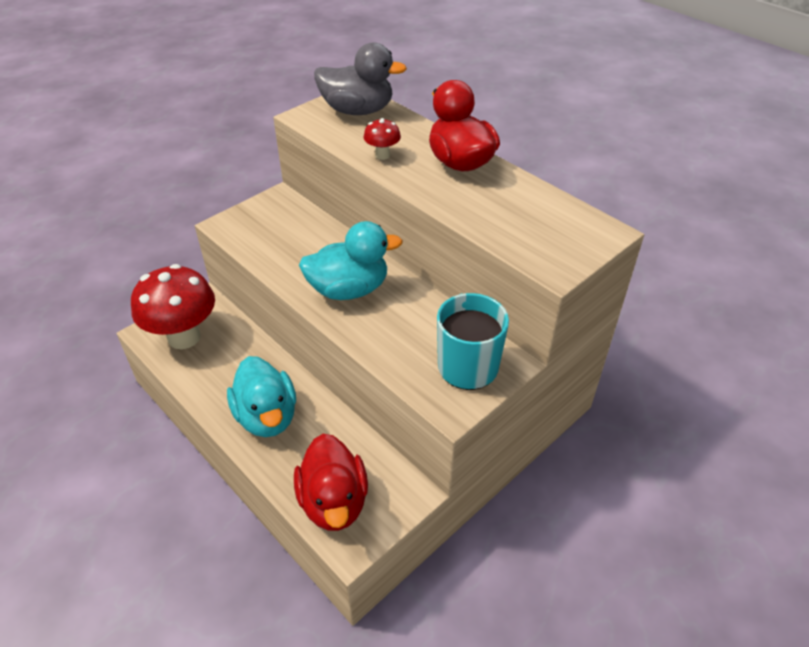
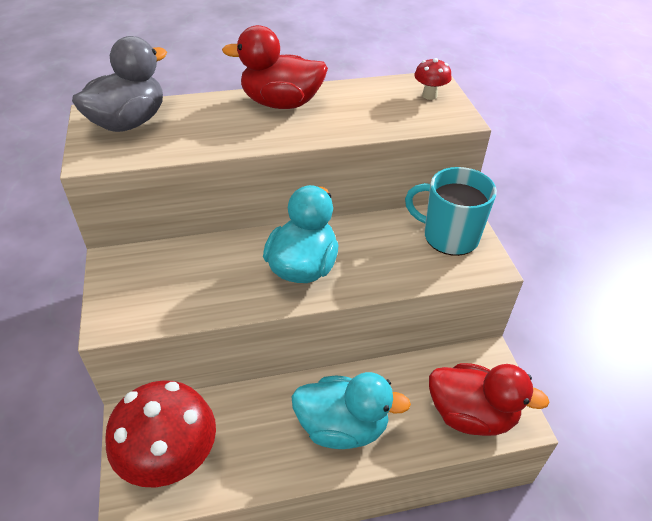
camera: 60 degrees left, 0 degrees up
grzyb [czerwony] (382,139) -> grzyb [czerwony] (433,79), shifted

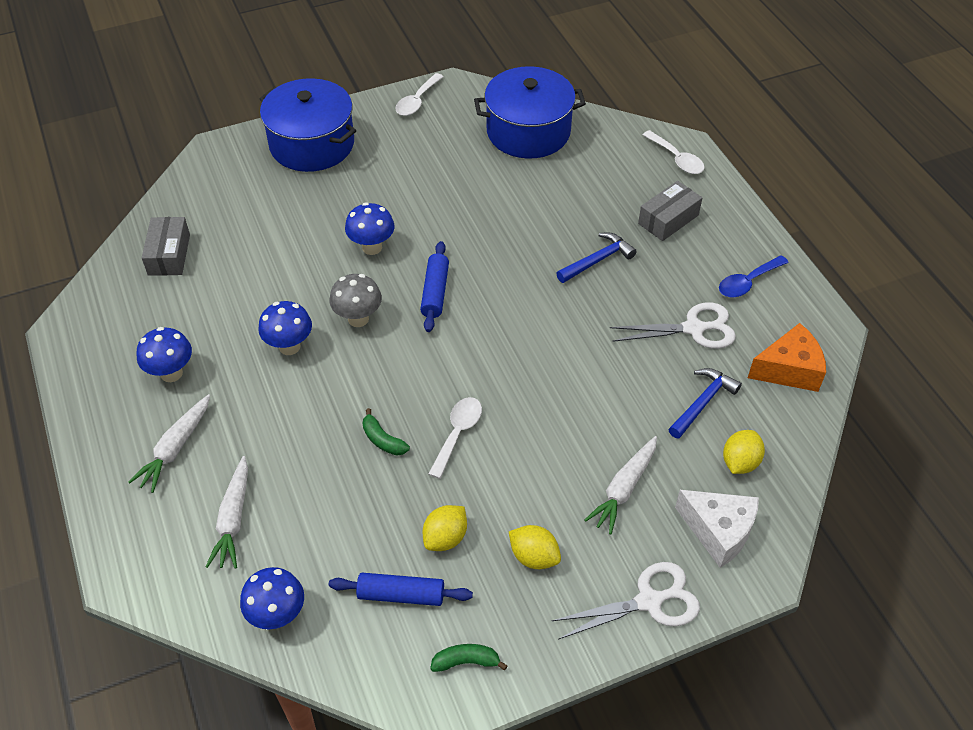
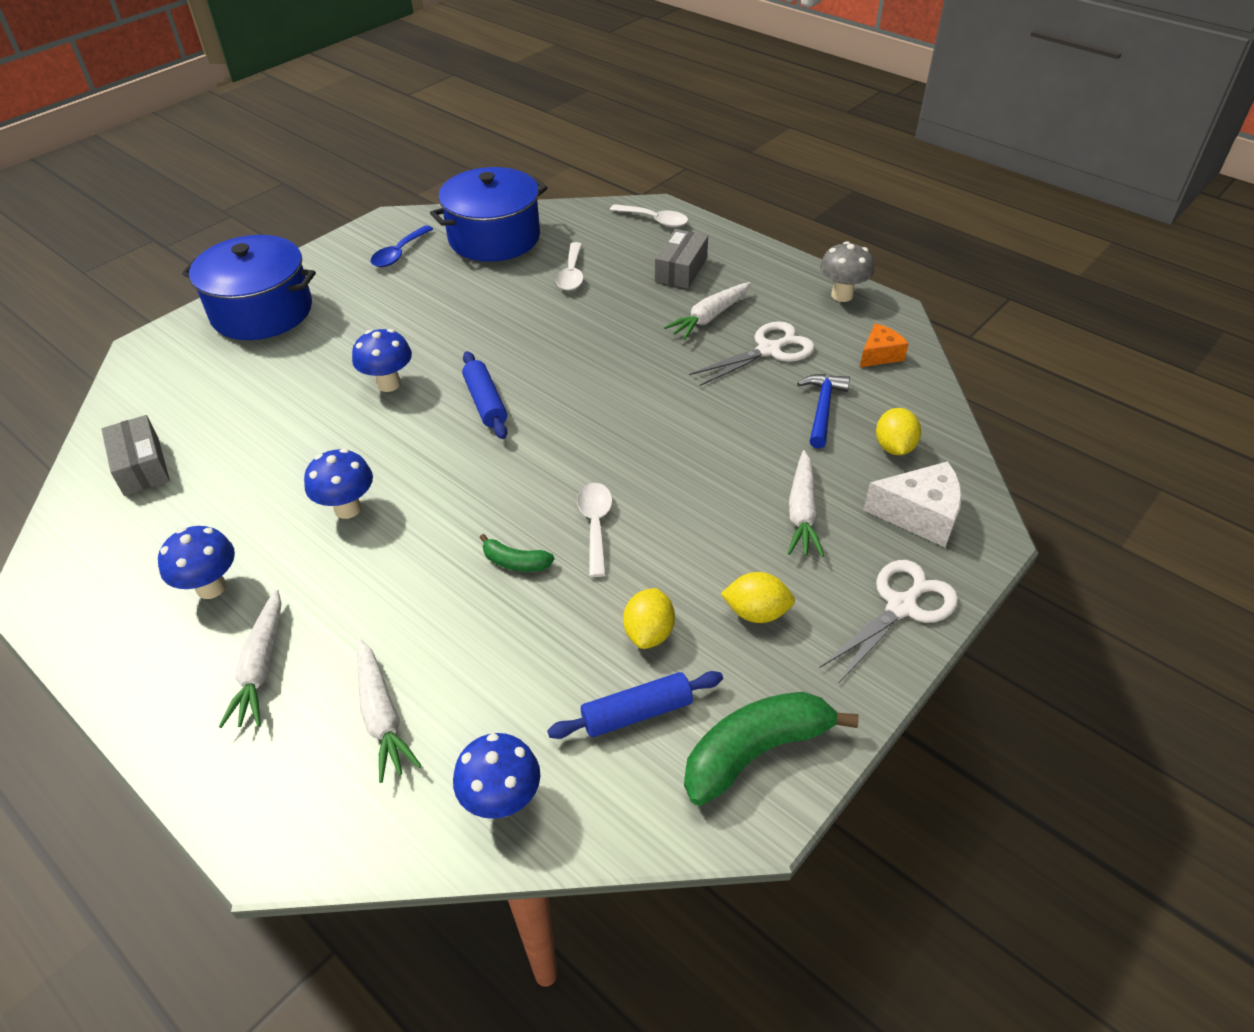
camera: 25 degrees left, 5 degrees down
łyżka [biały] (419,94) -> łyżka [biały] (570,266), shifted
młotek [niebieski] (596,257) -> none
łyżka [niebieski] (754,276) -> łyżka [niebieski] (401,246), shifted
grzyb [szary] (355,300) -> grzyb [szary] (847,271), shifted
ser [pomarańczowy] (787,357) -> ser [pomarańczowy] (884,345), x0.64
banan [zielony] (469,658) -> banan [zielony] (771,749), x1.99
none -> marchewka [biały] (707,311)

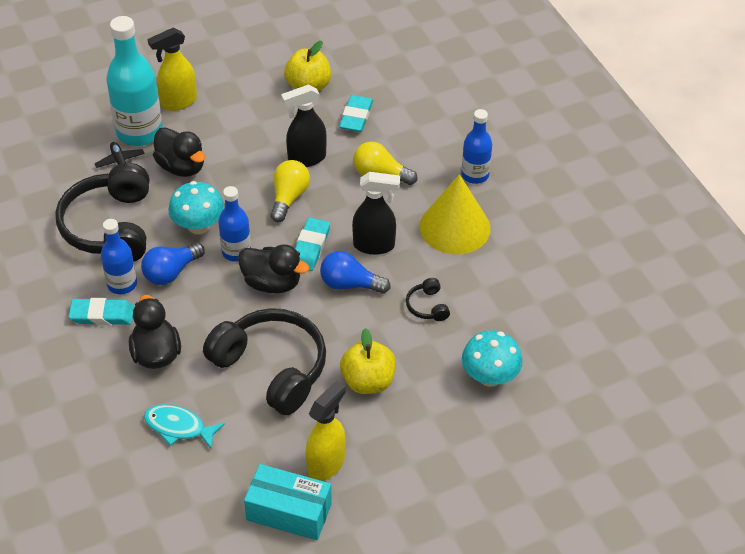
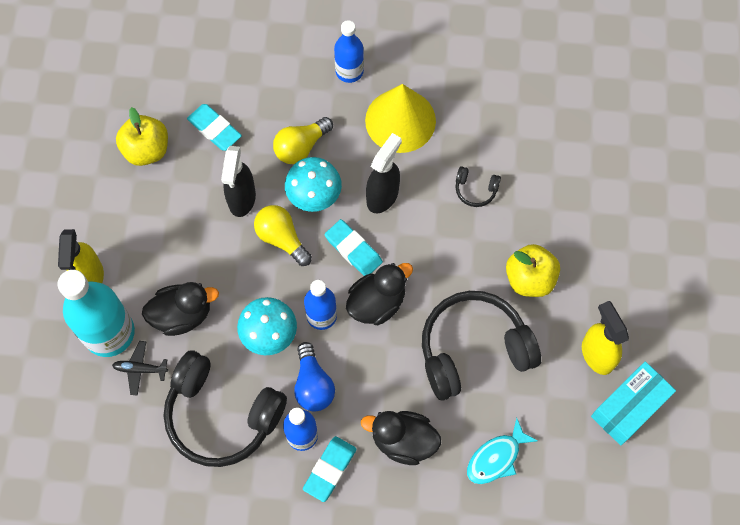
camera: 60 degrees left, 20 degrees up
żarówka [niebieski] (355,272) -> none
grzyb [turkusowy] (492,359) -> grzyb [turkusowy] (313,184), shifted

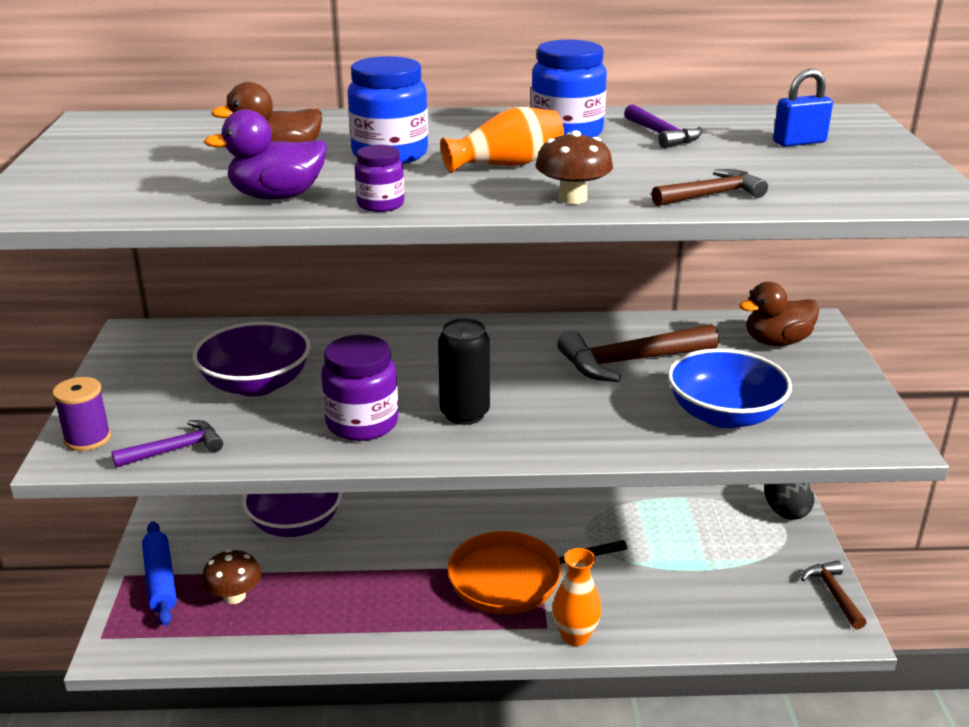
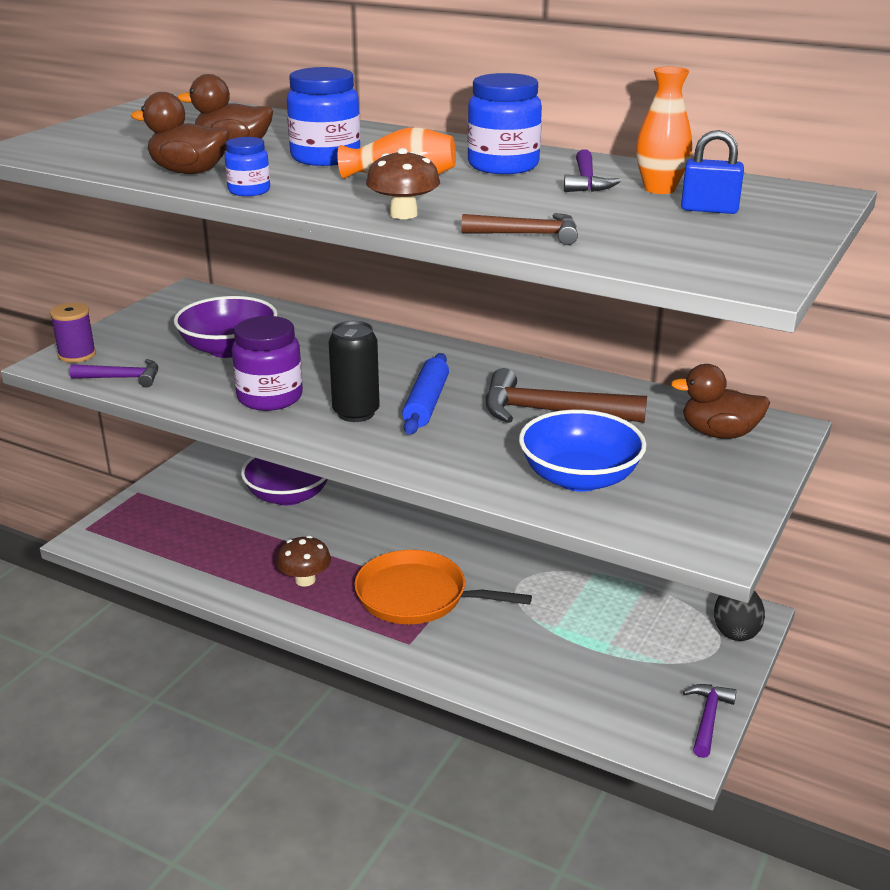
camera: 30 degrees right, 0 degrees up
kaczka [fioletowy] (265,154) -> kaczka [brązowy] (180,133)
słoik [fioletowy] (379,178) -> słoik [niebieski] (247,166)
wałek do ciasta [niebieski] (159,573) -> wałek do ciasta [niebieski] (425,394), shifted
wazon [pomarańczowy] (577,597) -> wazon [pomarańczowy] (664,130), shifted
grzyb [brązowy] (231,576) -> grzyb [brązowy] (303,561), shifted
młotek [brązowy] (834,594) -> młotek [fioletowy] (710,721)

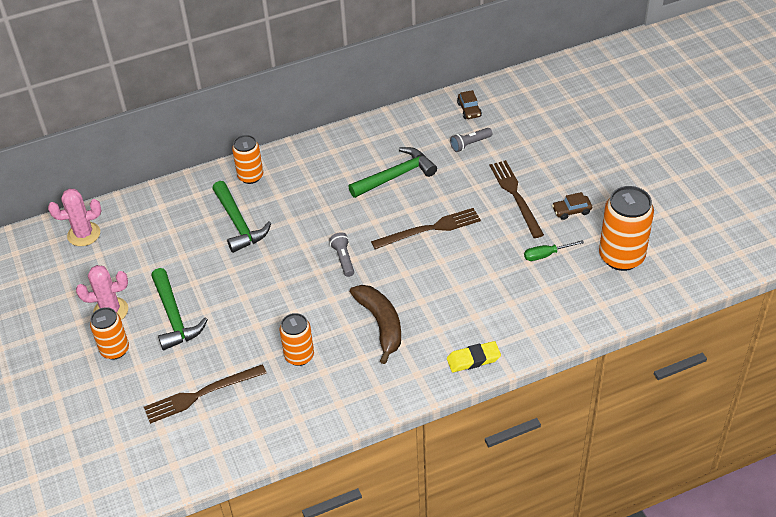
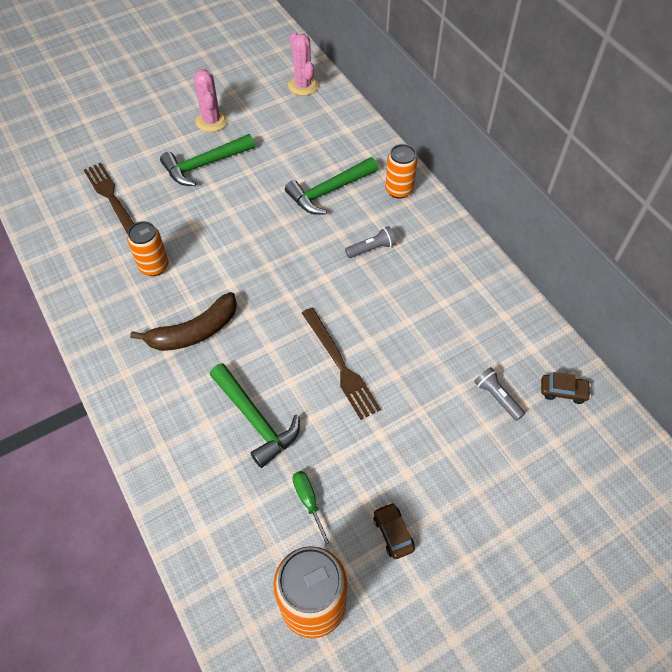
camera: 80 degrees right, 10 degrees up
samochód [brązowy] (469,104) -> samochód [brązowy] (566,388), 150 degrees counterclockwise
młotek [zielony] (392,172) -> młotek [zielony] (255,415), shifted
widelec [brązowy] (516,199) -> none
latarka [szary] (341,254) -> latarka [szary] (370,242), shifted
puszka [pomarańczowy] (109,333) -> none
gumka do mazania [żółty] (474,356) -> none

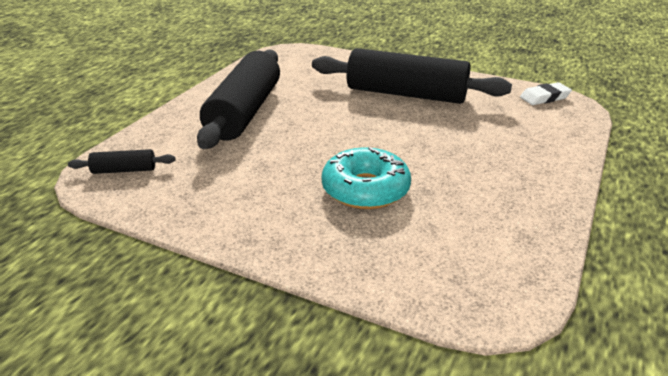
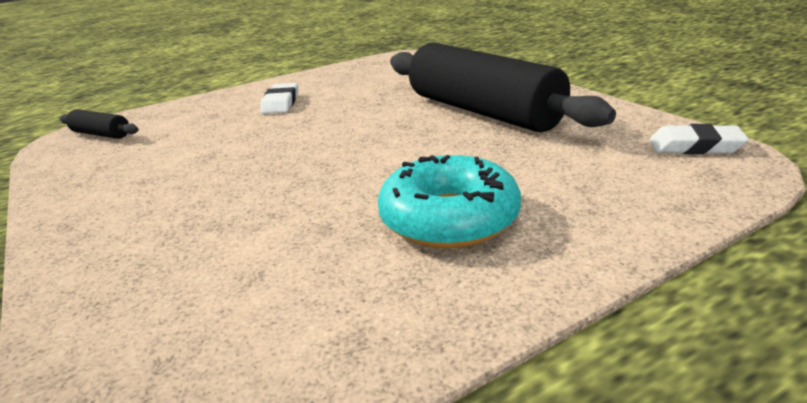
camera: 35 degrees right, 5 degrees down
wałek do ciasta [czarny] (238,99) -> gumka do mazania [biały] (279,98)
donut [turkusowy] (366,178) -> donut [turkusowy] (449,201), shifted

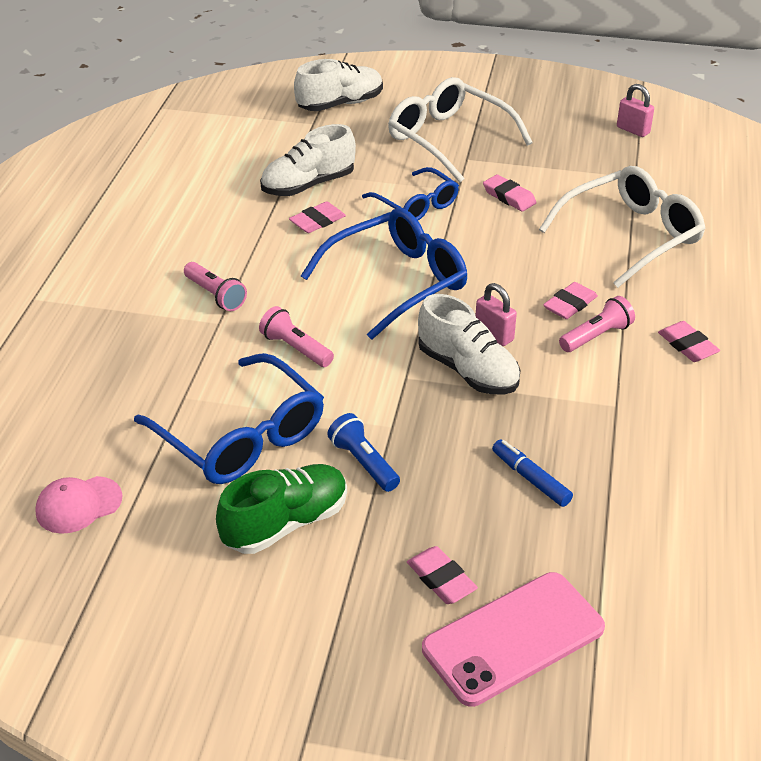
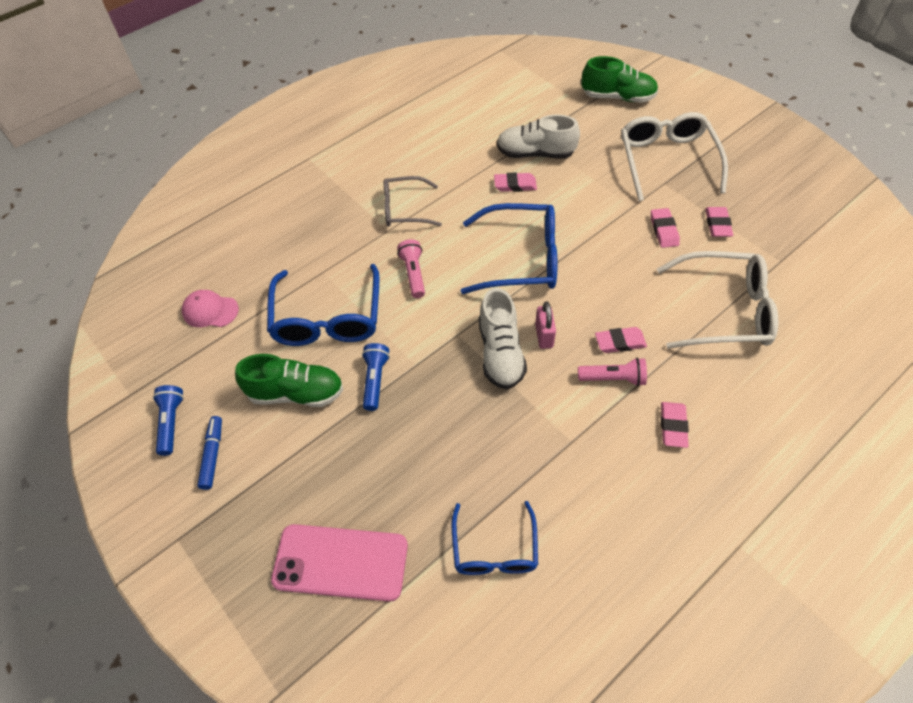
camera: 40 degrees right, 15 degrees up
but [biały] (338,85) -> but [zielony] (619,79)
kłódka [różowy] (635,110) -> none
okulary [niebieski] (410,193) -> okulary [niebieski] (495,538), shifted
latarka [różowy] (215,286) -> okulary [szary] (413,201)
flamaster [niebieski] (532,473) -> flamaster [niebieski] (209,453), shifted
gumka do mazania [różowy] (442,575) -> gumka do mazania [różowy] (719,222), shifted
none -> latarka [niebieski] (168,420)

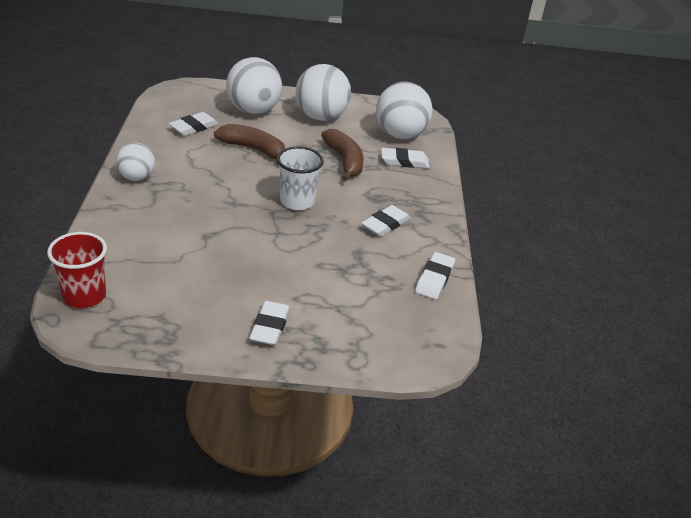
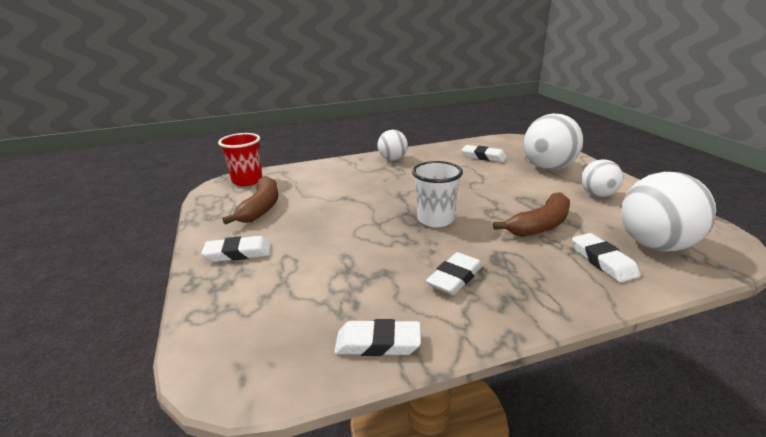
camera: 75 degrees right, 10 degrees down
piłka [biały] (323,92) -> piłka [biały] (602,178), x0.59
banan [brązowy] (249,141) -> banan [brązowy] (250,200), shifted
gumka do mazania [biały] (385,221) -> gumka do mazania [biały] (454,273), 75 degrees counterclockwise

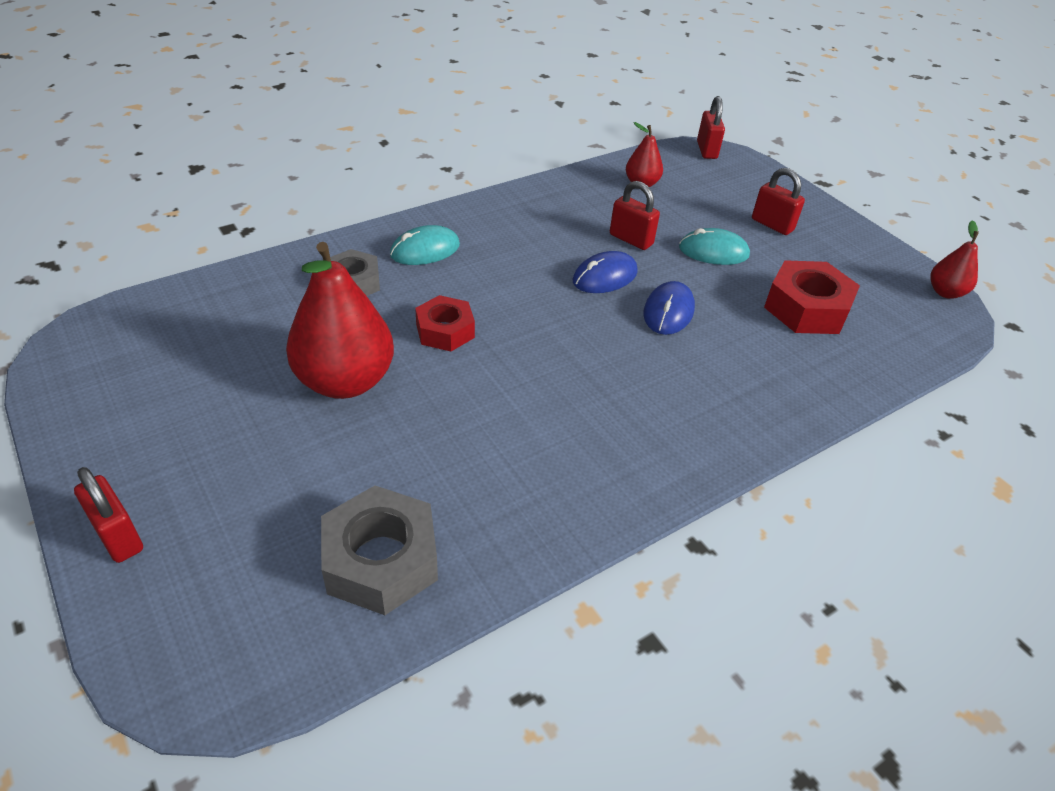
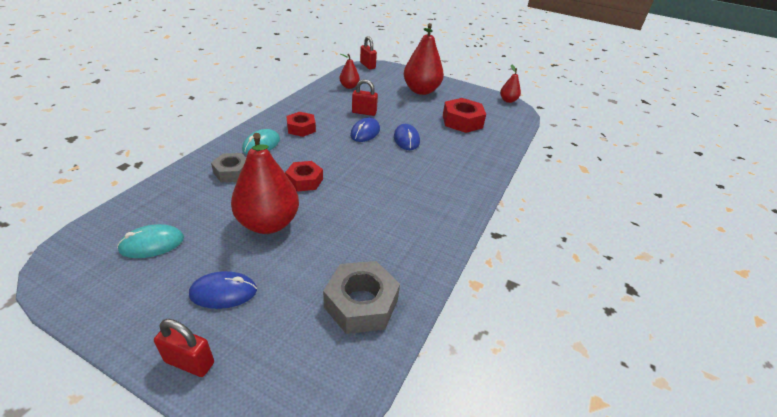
camera: 30 degrees left, 5 degrees down
kłódka [czerwony] (778,201) -> gruszka [czerwony] (424,59)
myszka [turkusowy] (714,246) -> myszka [turkusowy] (150,241), shifted
none -> nakrętka [czerwony] (301,124)
none -> myszka [niebieski] (223,290)

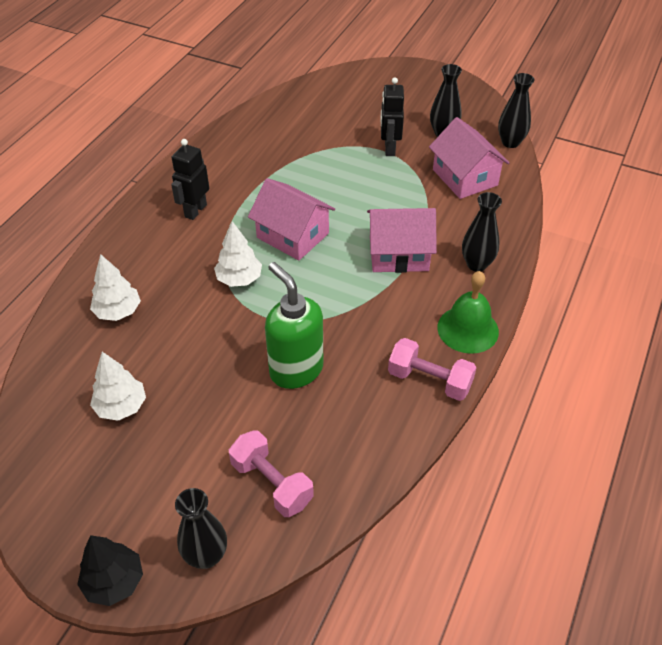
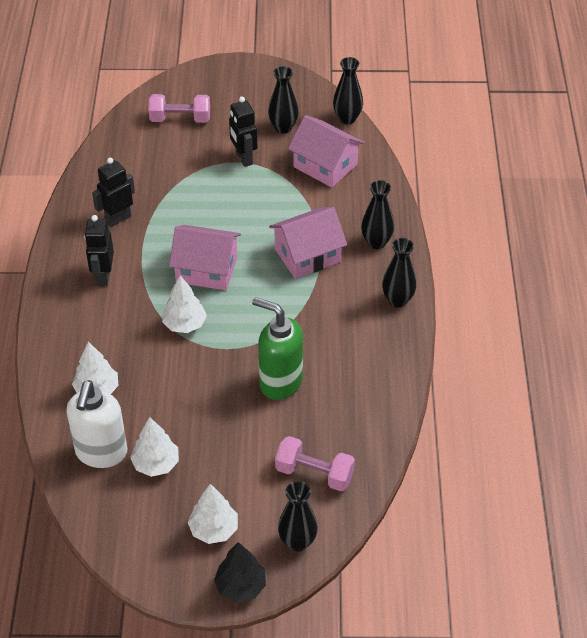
camera: 25 degrees left, 0 degrees up
dzwonek [zielony] (468,312) -> wazon [czarny] (399,272)
hantel [różowy] (432,369) -> hantel [różowy] (179,108), shifted
none -> robot [czarny] (113,192)
none -> dozownik mydła [biały] (96,424)
none -> drzewko [biały] (213,514)

